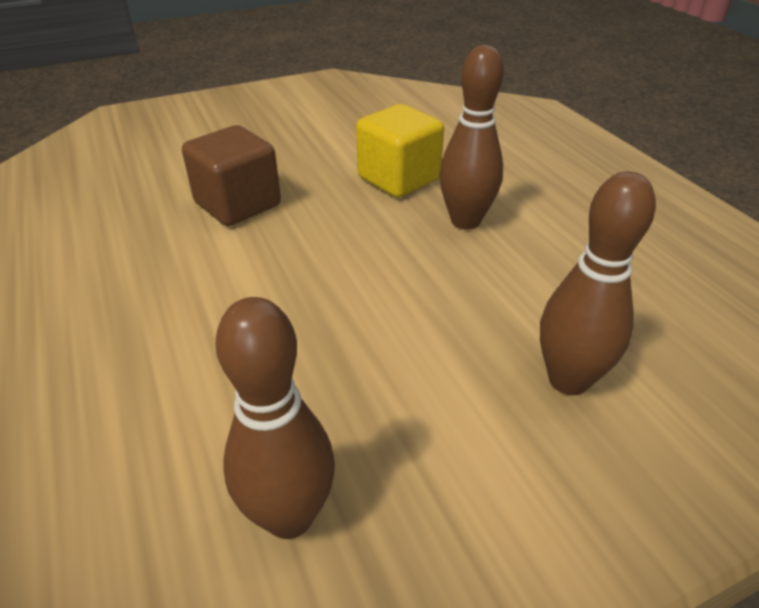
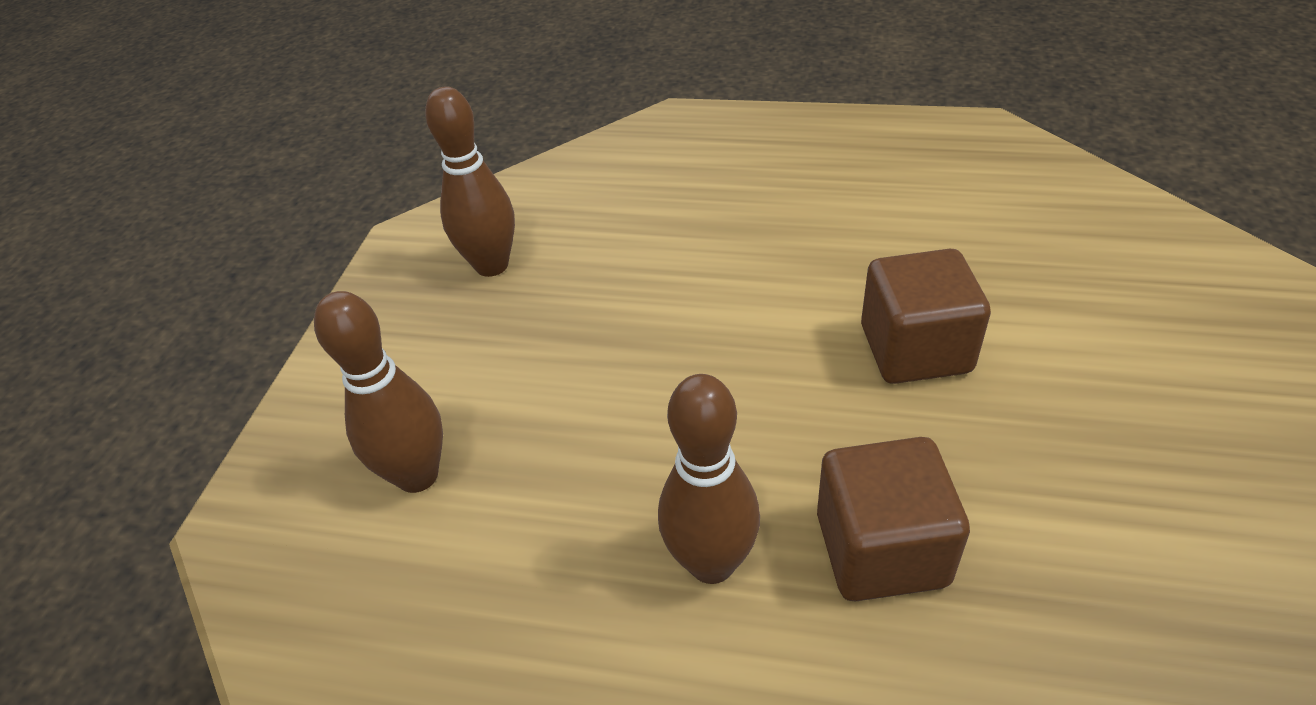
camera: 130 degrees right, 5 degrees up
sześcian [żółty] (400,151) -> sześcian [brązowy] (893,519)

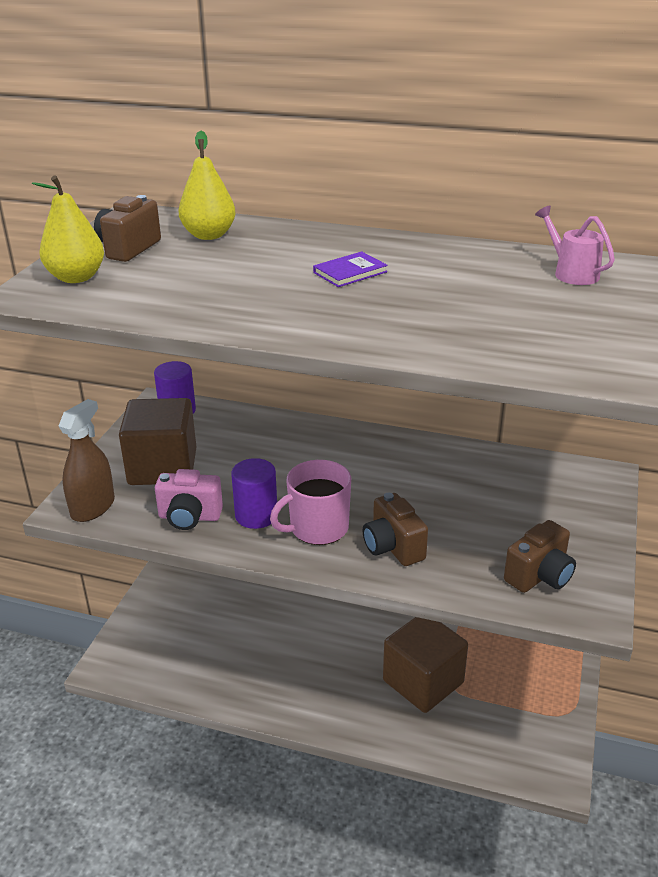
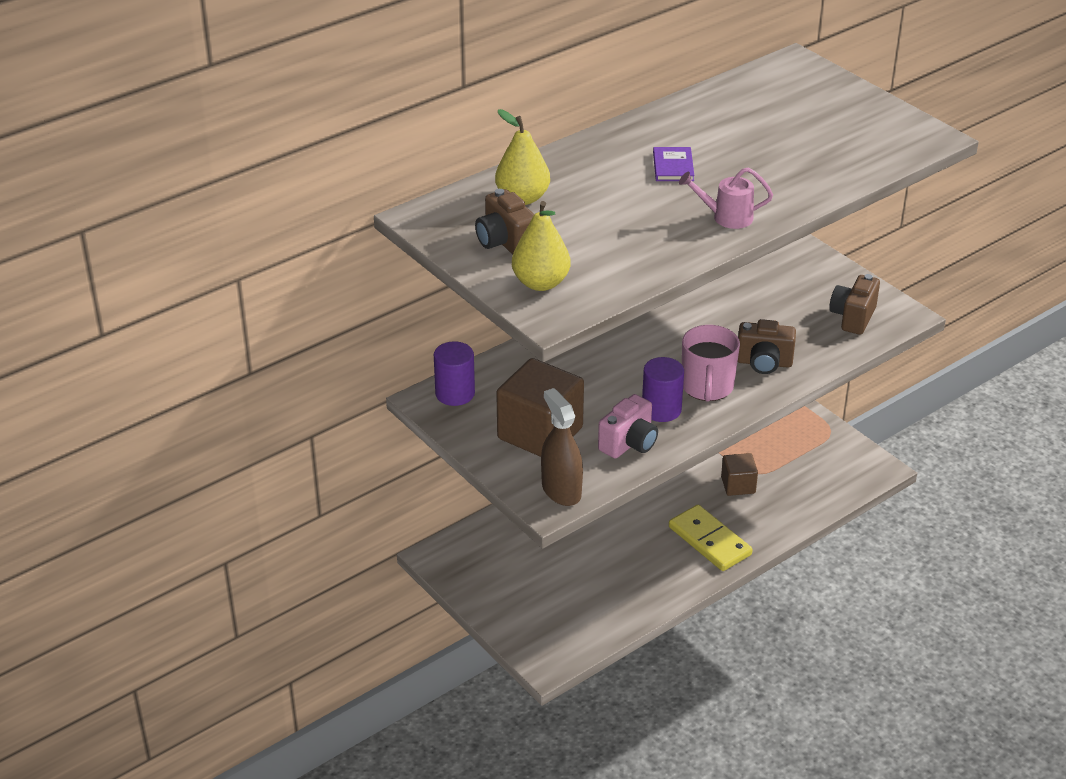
camera: 55 degrees left, 5 degrees up
konewka [różowy] (575,245) -> konewka [różowy] (726,198), shifted
aparat fotograficzny [brązowy] (540,556) -> aparat fotograficzny [brązowy] (854,304), 150 degrees counterclockwise
sześcian [brązowy] (425,665) -> sześcian [brązowy] (739,474), x0.53
none -> kostka domina [żółty] (711,538)

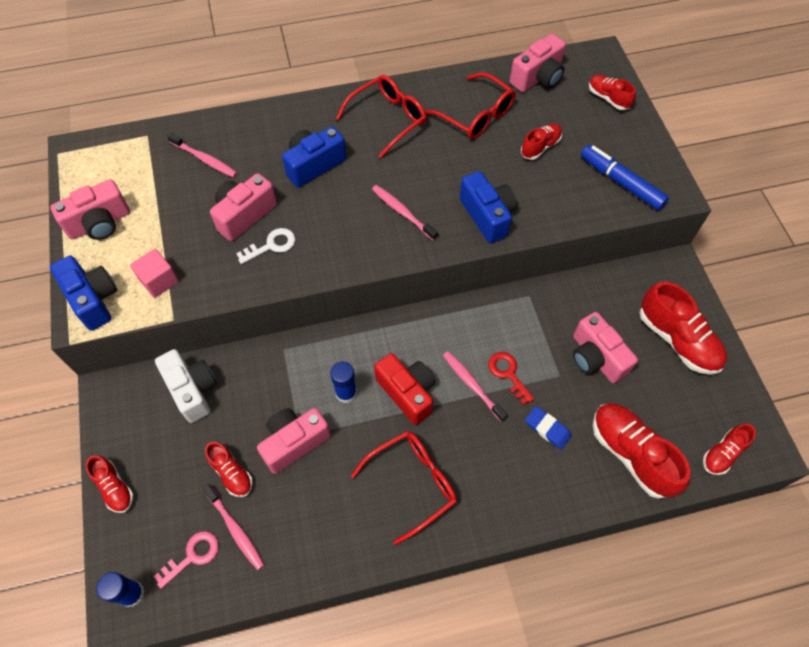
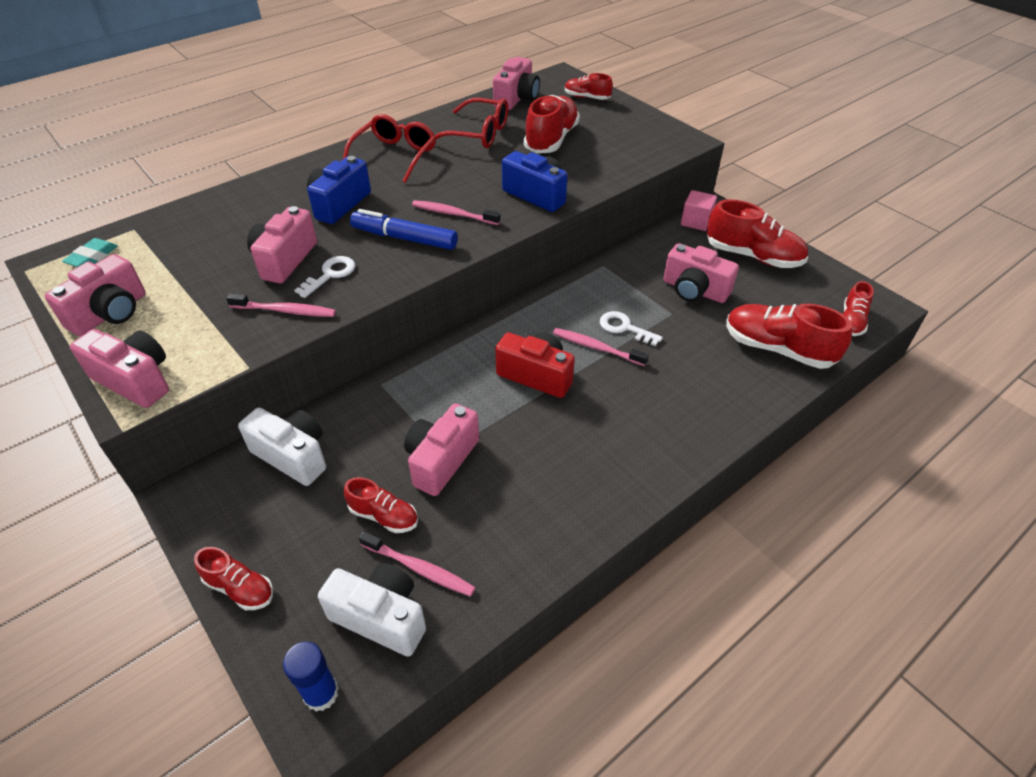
camera: 25 degrees left, 15 degrees down
but [czerwony] (541,141) -> but [czerwony] (552,124), x1.79
szczoteczka do zębów [różowy] (202,155) -> szczoteczka do zębów [różowy] (281,305), shifted
flamaster [niebieski] (625,177) -> flamaster [niebieski] (404,229), shifted
sześcian [różowy] (154,273) -> sześcian [różowy] (699,210), shifted
aparat fotograficzny [niebieski] (83,293) -> aparat fotograficzny [różowy] (119,368)
klucz [czerwony] (511,378) -> klucz [biały] (631,328)
klej w sztyfcie [niebieski] (343,382) -> none
gumka do mazania [niebieski] (548,428) -> none
okulary [czerwony] (404,488) -> none
klucz [różowy] (186,560) -> aparat fotograficzny [biały] (372,610)
none -> gumka do mazania [turkusowy] (90,252)

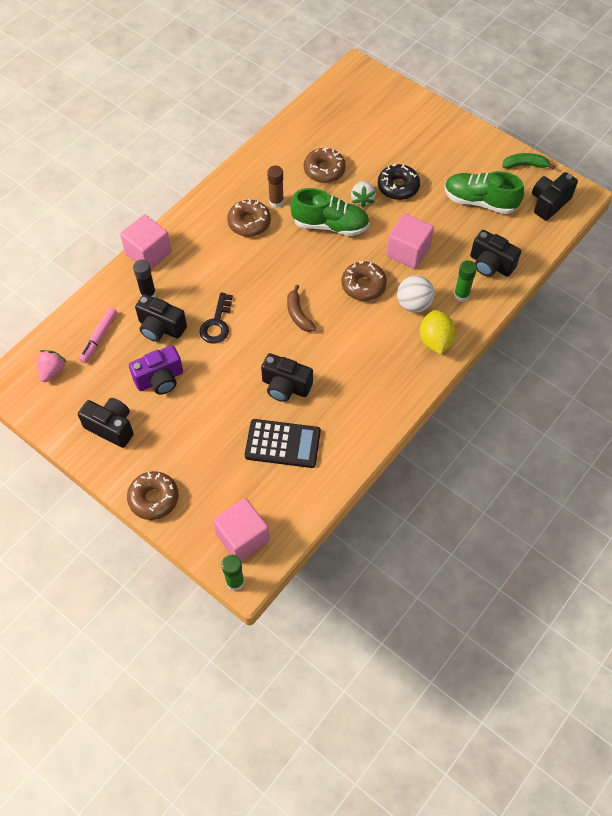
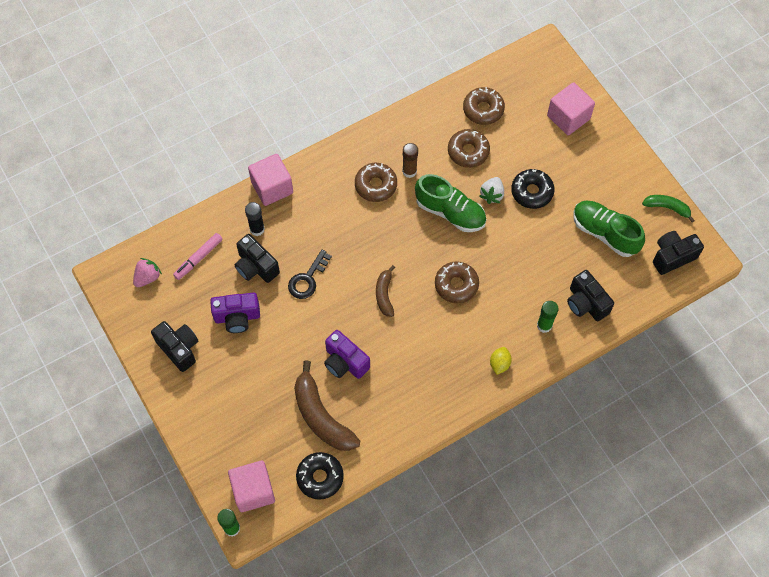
camera: 20 degrees right, 5 degrees up
sześcian [różowy] (410,241) -> sześcian [różowy] (571,108), shifted
piłka [biały] (415,294) -> none
cytryna [żółty] (437,332) -> cytryna [żółty] (501,361), x0.61
aparat fotograficzny [czarny] (287,377) -> aparat fotograficzny [fioletowy] (347,354)
kalkulator [czarny] (283,443) -> banan [brązowy] (327,405)
donut [brązowy] (153,495) -> donut [brązowy] (484,106), shifted
none -> donut [czarny] (320,476)

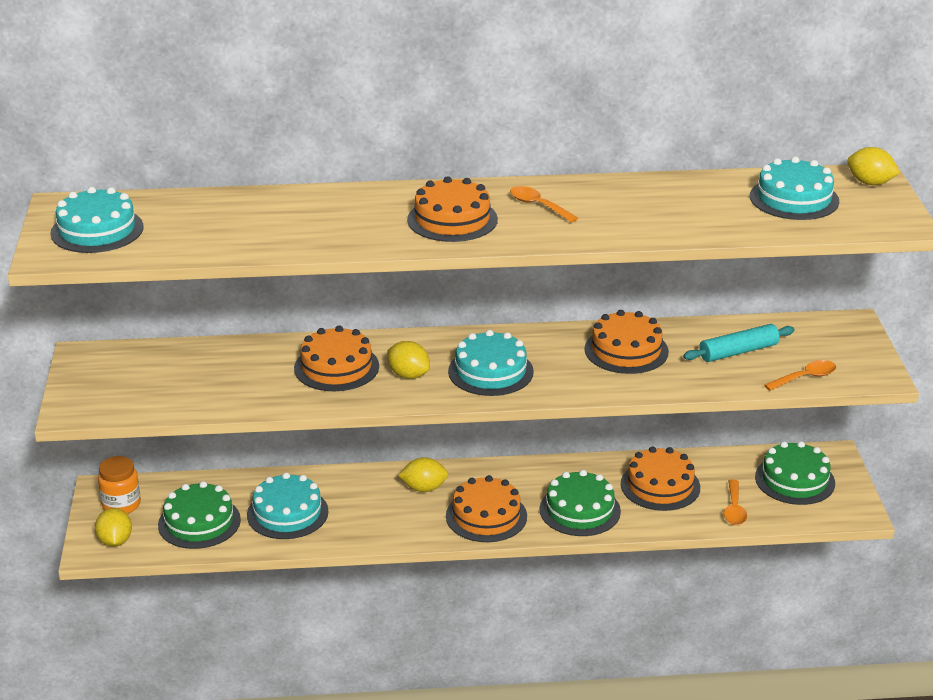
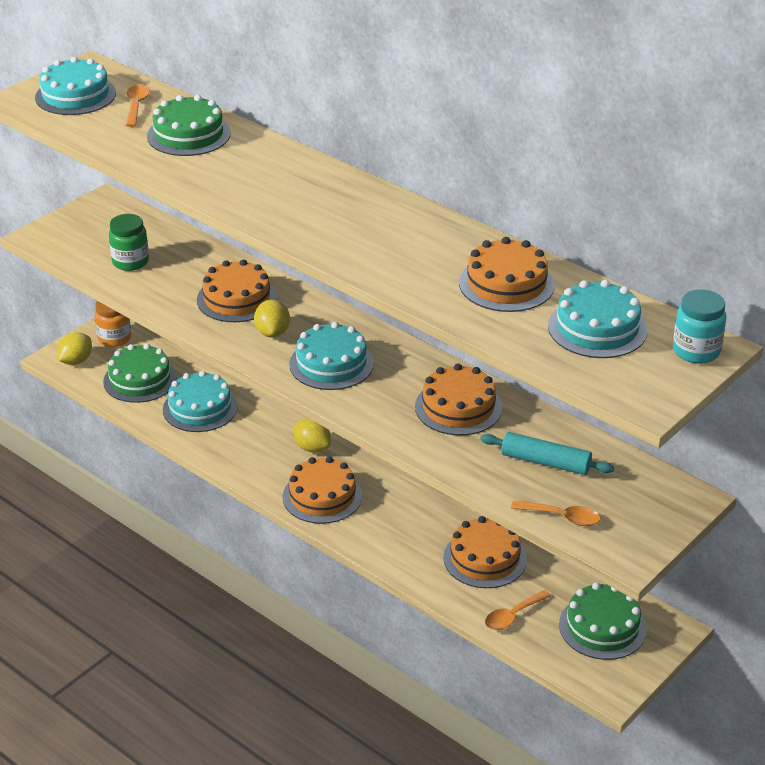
camera: 45 degrees right, 5 degrees up
cytryna [żółty] (873,166) -> słoik [turkusowy] (699,326)
tort [pomarańczowy] (452,209) -> tort [pomarańczowy] (507,274), shifted
łyżka [pomarańczowy] (544,204) -> łyżka [pomarańczowy] (138,105), shifted
tort [zielony] (580,503) -> tort [zielony] (189,125), shifted
none -> słoik [zielony] (129,242)

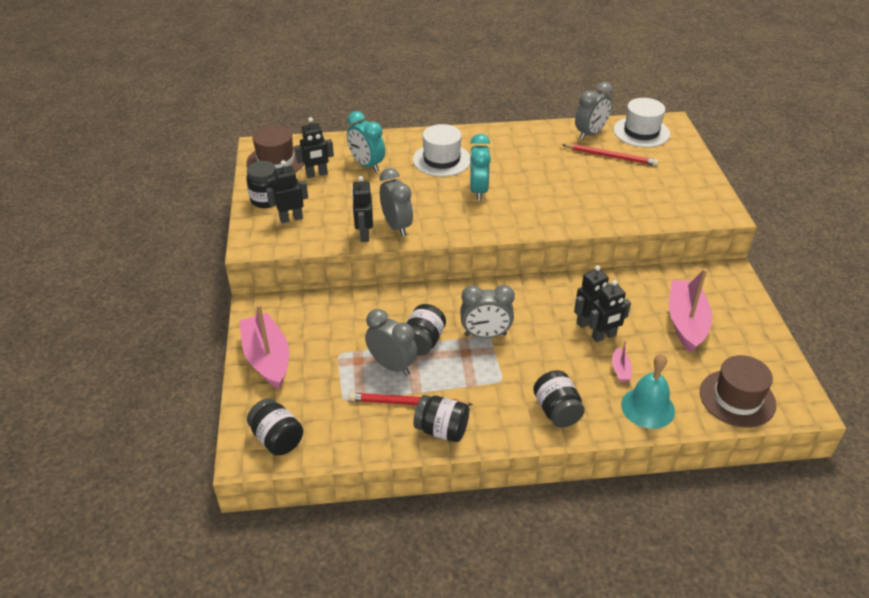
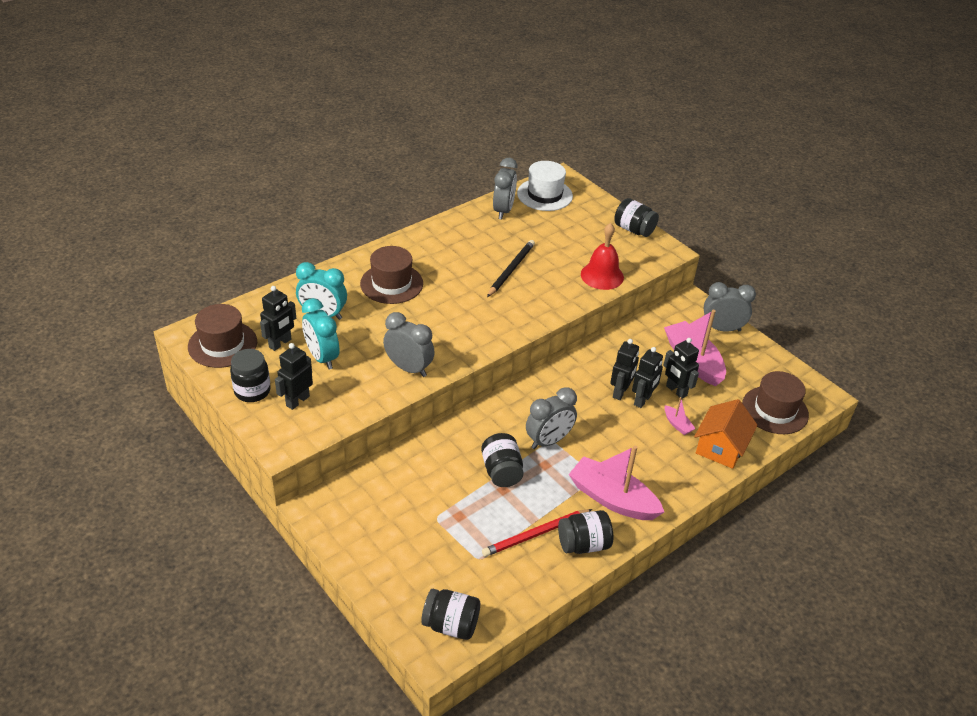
camera: 35 degrees left, 0 degrees up
kapelusz [biały] (441,150) -> kapelusz [brązowy] (391,275)
budzik [turkusowy] (480,167) -> budzik [turkusowy] (320,334), shifted
ołówek [czerwony] (611,155) -> none
robot [czarny] (362,209) -> robot [czarny] (681,368), shifted
łódka [różowy] (264,346) -> łódka [różowy] (616,483), shifted
budzik [szary] (391,342) -> budzik [szary] (730,307), shifted
dzwonek [turkusowy] (648,391) -> domek [pomarańczowy] (726,434)
słoik [czarny] (559,399) -> słoik [czarny] (636,217), shifted
none -> dzwonek [czerwony] (602,256)
none -> ołówek [czarny] (511,268)

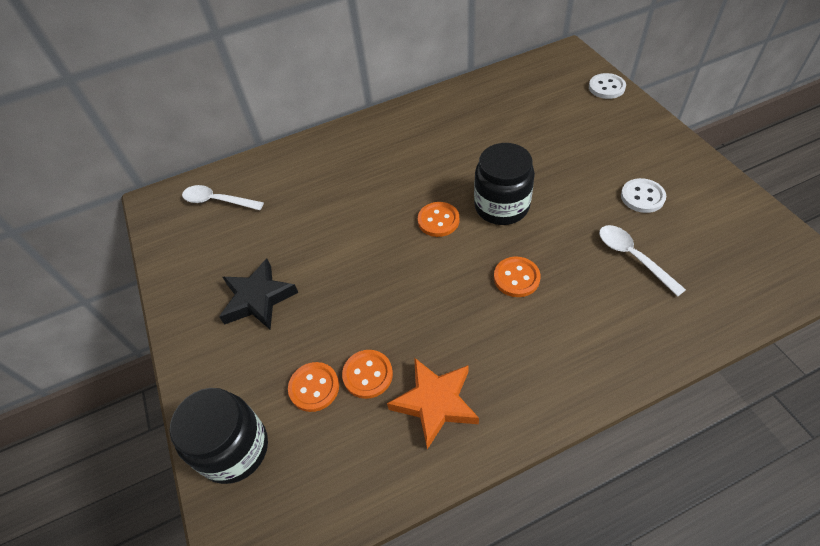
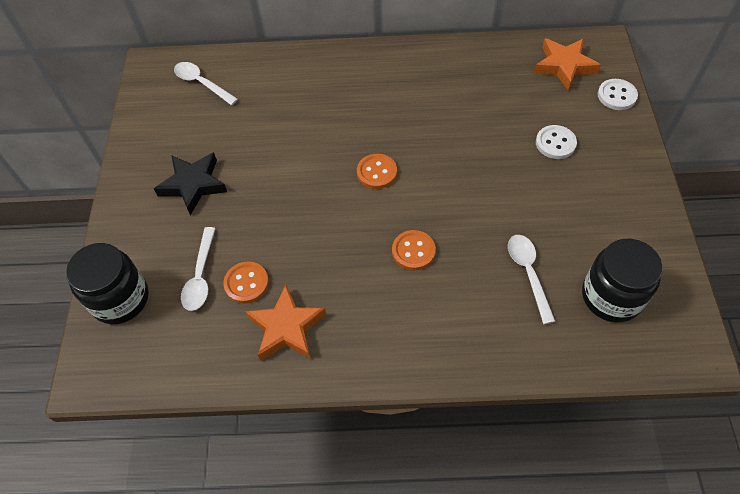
camera: 20 degrees right, 5 degrees up
słoik [czarny] (504,184) -> słoik [czarny] (622,280), shifted
guzik [biały] (643,195) -> guzik [biały] (556,142), shifted
guzik [pomarańczowy] (313,387) -> łyżka [biały] (198,269)
none -> gwiazda [pomarańczowy] (567,64)

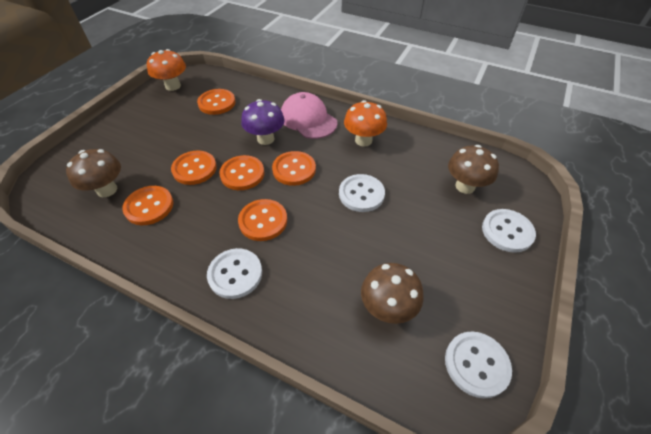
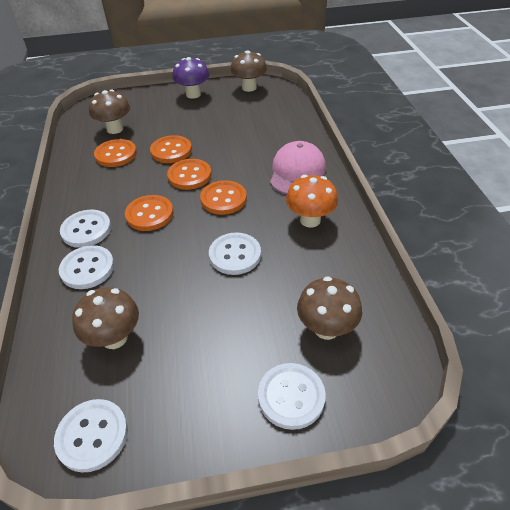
camera: 55 degrees right, 5 degrees down
grzyb [pomarańczowy] (166,70) -> grzyb [brązowy] (248,71)
guzik [pomarańczowy] (216,102) -> none
grzyb [fioletowy] (262,122) -> grzyb [fioletowy] (190,78), shifted
none -> guzik [biały] (87,267)

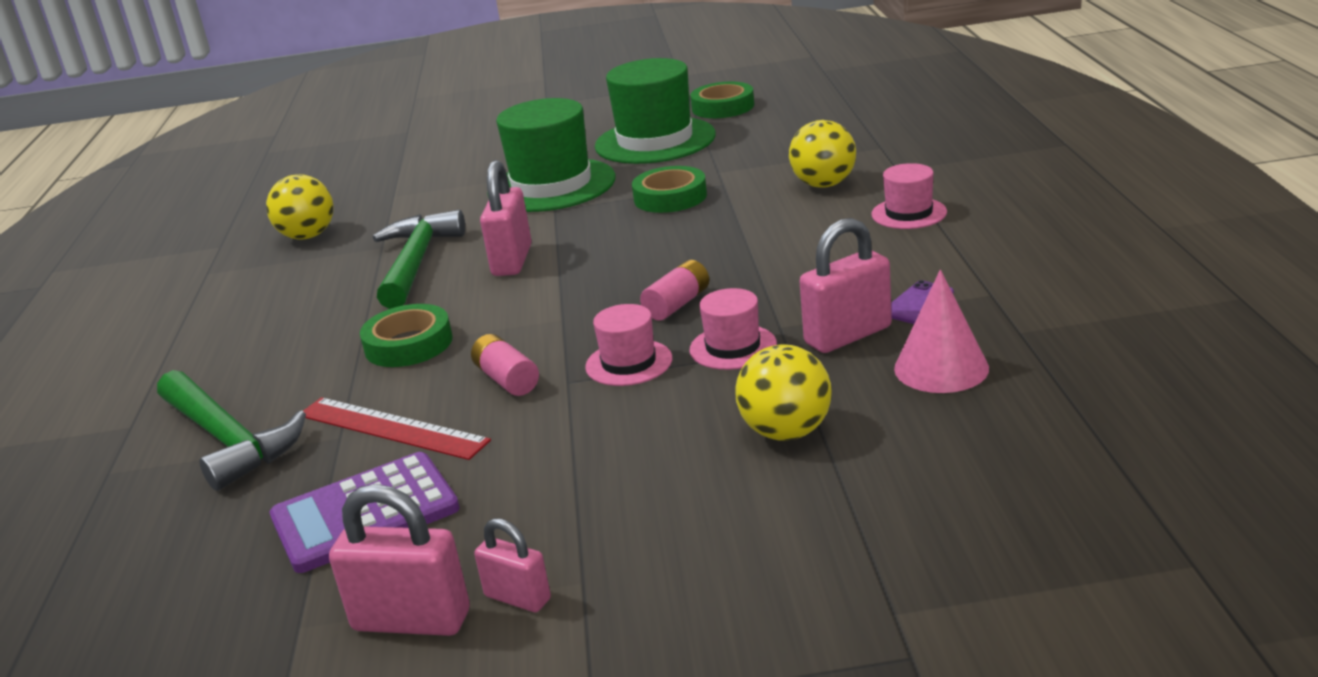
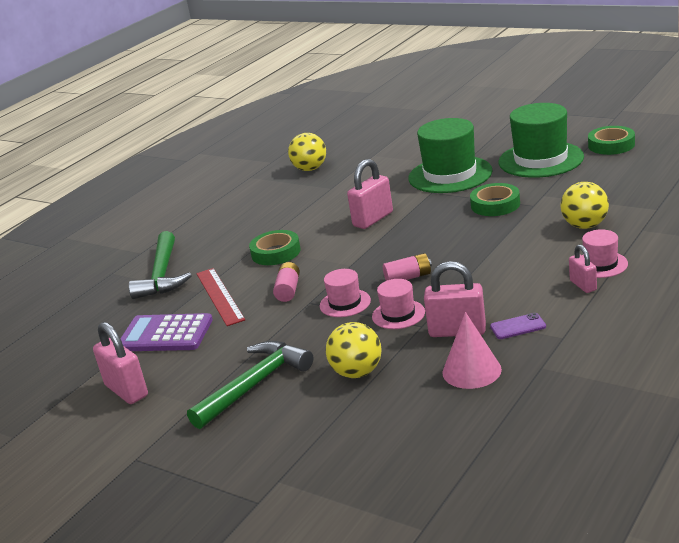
camera: 40 degrees right, 0 degrees up
młotek [zielony] (419,259) -> młotek [zielony] (250,385), shifted
kłódka [różowy] (512,565) -> kłódka [różowy] (583,268), shifted

